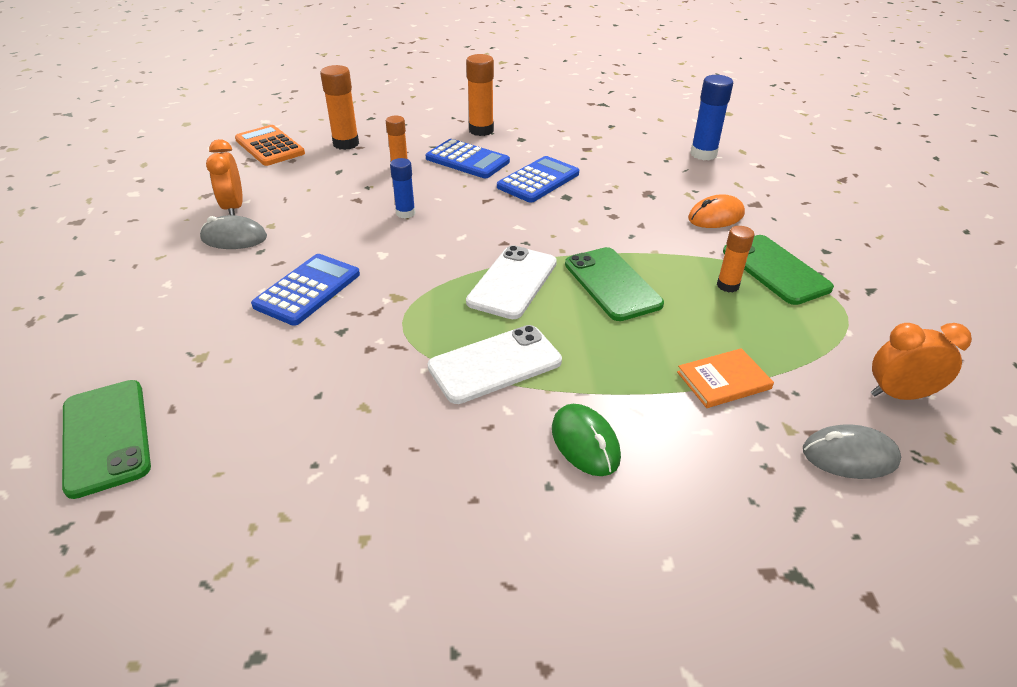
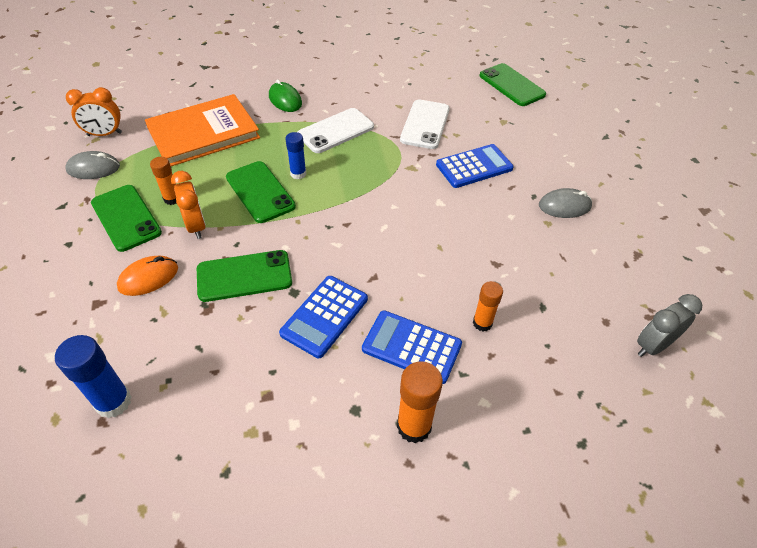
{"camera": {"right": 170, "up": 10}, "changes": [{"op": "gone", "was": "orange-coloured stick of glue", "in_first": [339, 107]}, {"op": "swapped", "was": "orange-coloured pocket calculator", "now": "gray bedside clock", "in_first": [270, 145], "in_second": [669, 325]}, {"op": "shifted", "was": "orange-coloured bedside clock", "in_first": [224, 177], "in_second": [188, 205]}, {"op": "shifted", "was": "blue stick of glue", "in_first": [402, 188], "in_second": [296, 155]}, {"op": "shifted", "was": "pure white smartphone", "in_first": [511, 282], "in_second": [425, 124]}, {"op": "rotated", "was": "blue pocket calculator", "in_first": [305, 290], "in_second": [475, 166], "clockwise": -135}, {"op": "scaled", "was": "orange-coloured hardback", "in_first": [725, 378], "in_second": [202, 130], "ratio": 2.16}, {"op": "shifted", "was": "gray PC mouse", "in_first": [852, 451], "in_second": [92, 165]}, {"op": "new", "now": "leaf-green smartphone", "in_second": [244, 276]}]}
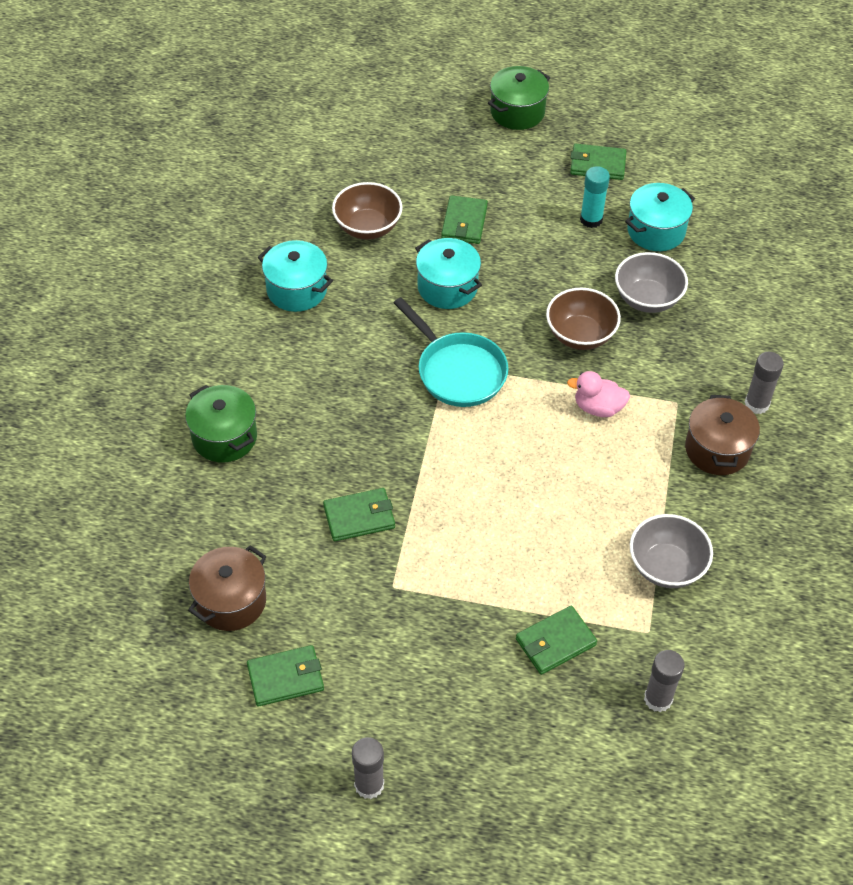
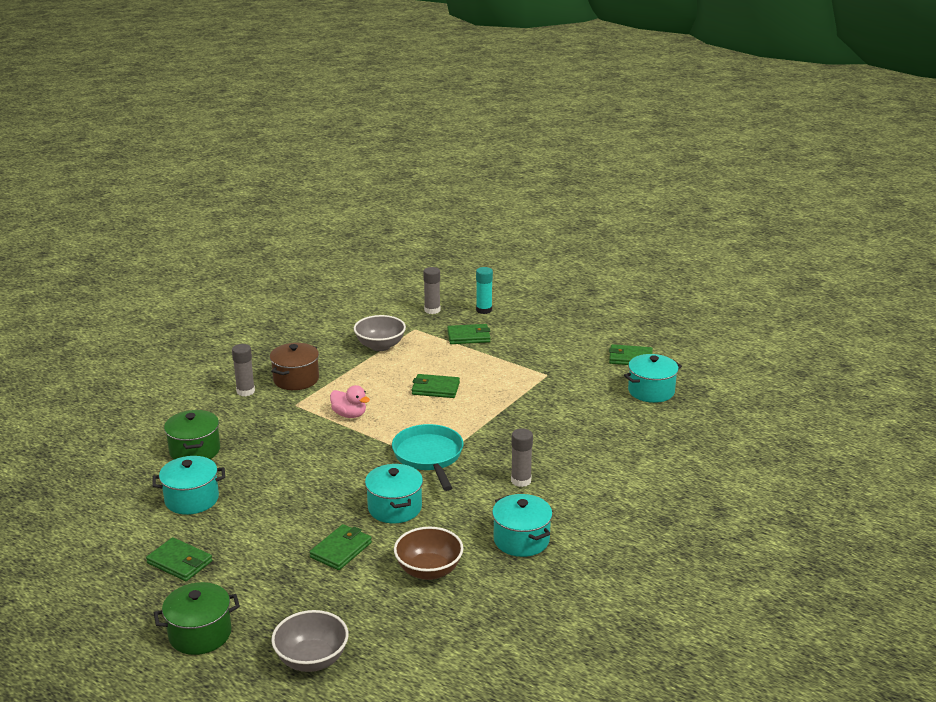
{"camera": {"right": -155, "up": -25}, "changes": [{"op": "shifted", "was": "teal stick of glue", "in_first": [595, 197], "in_second": [484, 290]}, {"op": "shifted", "was": "gray bowl", "in_first": [651, 282], "in_second": [310, 641]}, {"op": "gone", "was": "dark brown bowl", "in_first": [583, 319]}, {"op": "shifted", "was": "leaf-green pot", "in_first": [221, 424], "in_second": [192, 434]}, {"op": "shifted", "was": "leaf-green card wallet", "in_first": [359, 514], "in_second": [436, 386]}, {"op": "repainted", "was": "dark brown pot", "now": "teal pot", "in_first": [227, 588], "in_second": [653, 378]}, {"op": "shifted", "was": "gray stick of glue", "in_first": [368, 768], "in_second": [522, 457]}]}
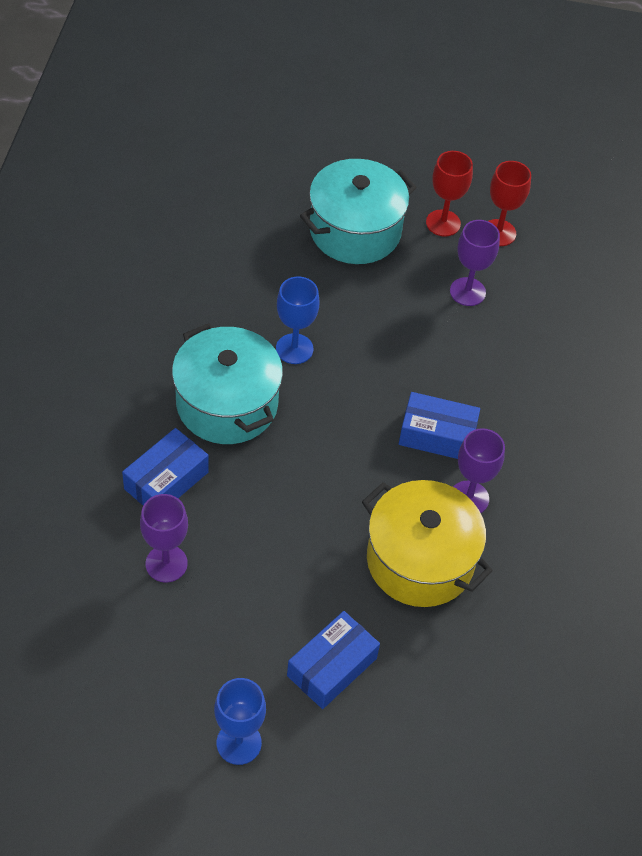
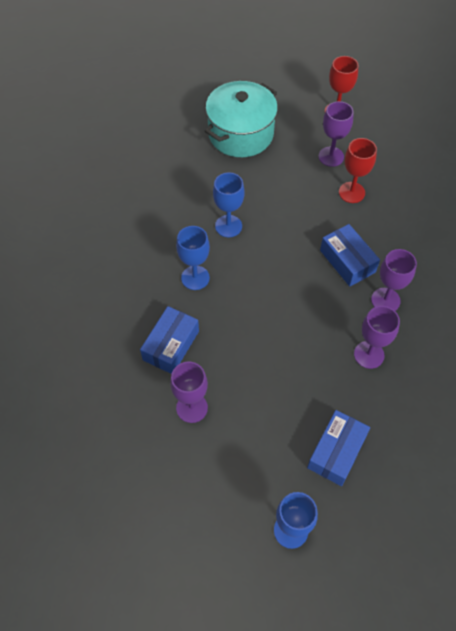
{"camera": {"right": -10, "up": 5}, "changes": [{"op": "shifted", "was": "scarlet goblet", "in_first": [449, 193], "in_second": [358, 170]}, {"op": "swapped", "was": "teal pot", "now": "blue goblet", "in_first": [227, 383], "in_second": [193, 258]}, {"op": "rotated", "was": "blue box", "in_first": [439, 425], "in_second": [350, 255], "clockwise": 60}, {"op": "swapped", "was": "golden pot", "now": "violet goblet", "in_first": [427, 543], "in_second": [377, 337]}]}
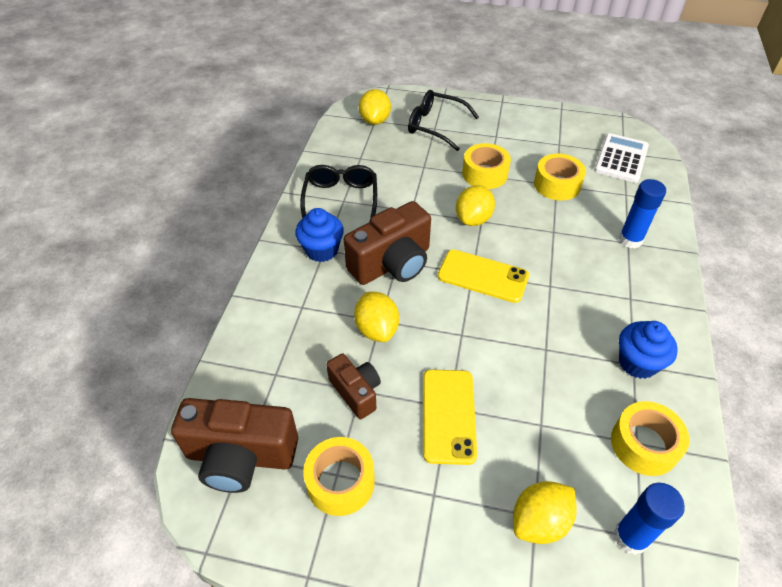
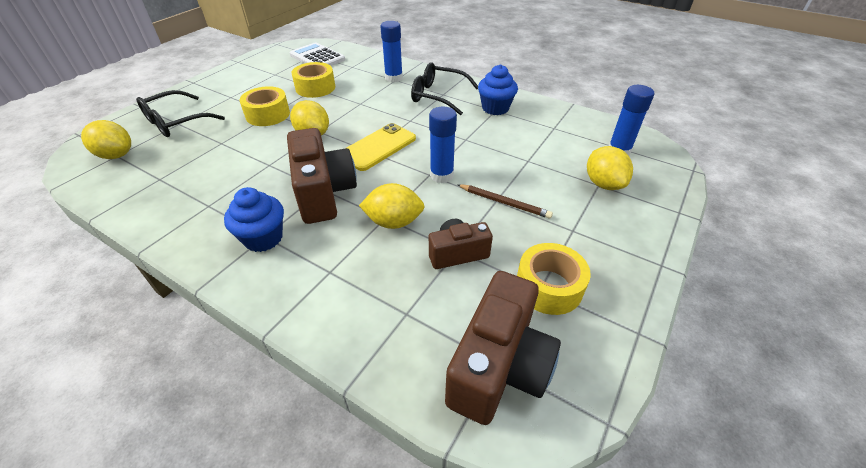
{"camera": {"right": -70, "up": -5}, "changes": [{"op": "shifted", "was": "ebony eyeglasses", "in_first": [338, 192], "in_second": [444, 89]}, {"op": "swapped", "was": "golden smartphone", "now": "dark brown pencil", "in_first": [450, 417], "in_second": [505, 201]}, {"op": "gone", "was": "golden tape", "in_first": [650, 438]}, {"op": "new", "now": "blue stick of glue", "in_second": [443, 145]}]}
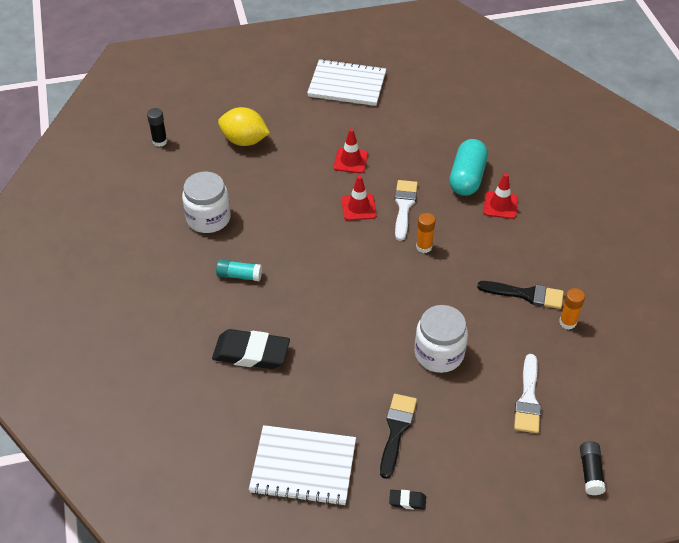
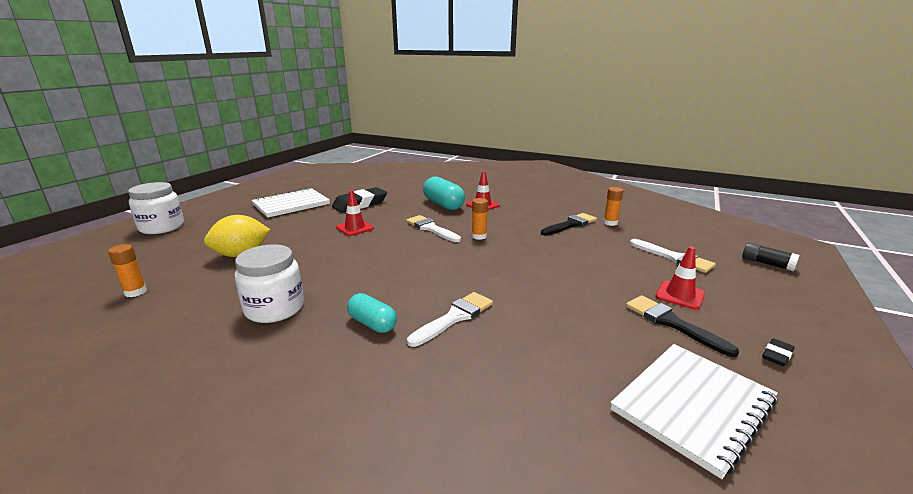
{"camera": {"right": -50, "up": -25}, "changes": [{"op": "repainted", "was": "ebony stick of glue", "now": "orange-coloured stick of glue", "in_first": [157, 127], "in_second": [127, 270]}, {"op": "shifted", "was": "scarlet safety cone", "in_first": [359, 198], "in_second": [680, 278]}, {"op": "swapped", "was": "teal stick of glue", "now": "teal capsule", "in_first": [239, 270], "in_second": [372, 313]}, {"op": "shifted", "was": "pure white preserve jar", "in_first": [441, 339], "in_second": [156, 208]}, {"op": "shifted", "was": "ebony eraser", "in_first": [251, 349], "in_second": [359, 200]}, {"op": "new", "now": "pure white brush", "in_second": [450, 319]}]}
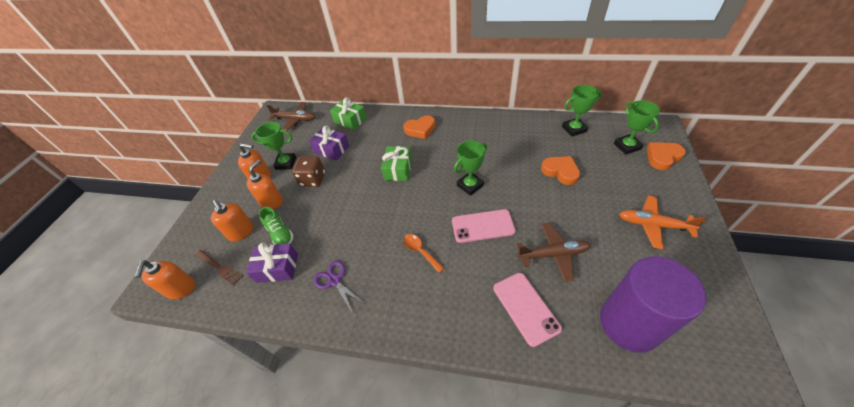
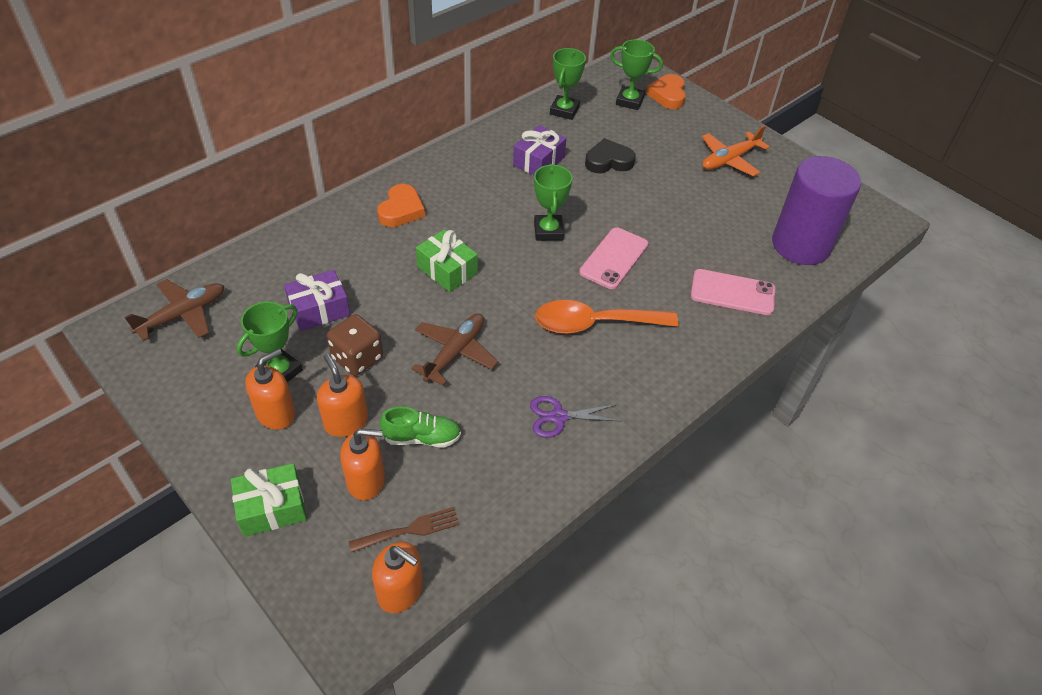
{"camera": {"right": -60, "up": 0}, "changes": [{"op": "shifted", "was": "leaf-green wrapped gift", "in_first": [348, 113], "in_second": [269, 500]}, {"op": "repainted", "was": "orange-coloured love heart", "now": "ebony love heart", "in_first": [560, 170], "in_second": [610, 155]}, {"op": "shifted", "was": "dark brown plane", "in_first": [554, 252], "in_second": [455, 350]}, {"op": "scaled", "was": "orange-coloured teaspoon", "in_first": [423, 253], "in_second": [607, 317], "ratio": 1.93}, {"op": "shifted", "was": "violet wrapped gift", "in_first": [272, 263], "in_second": [540, 150]}]}
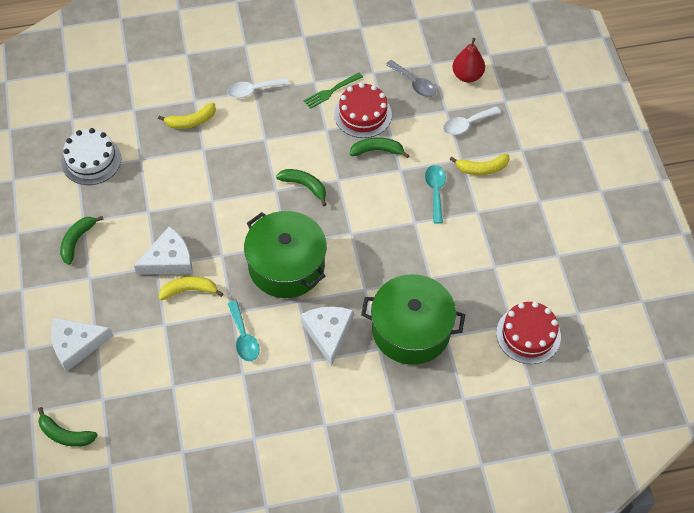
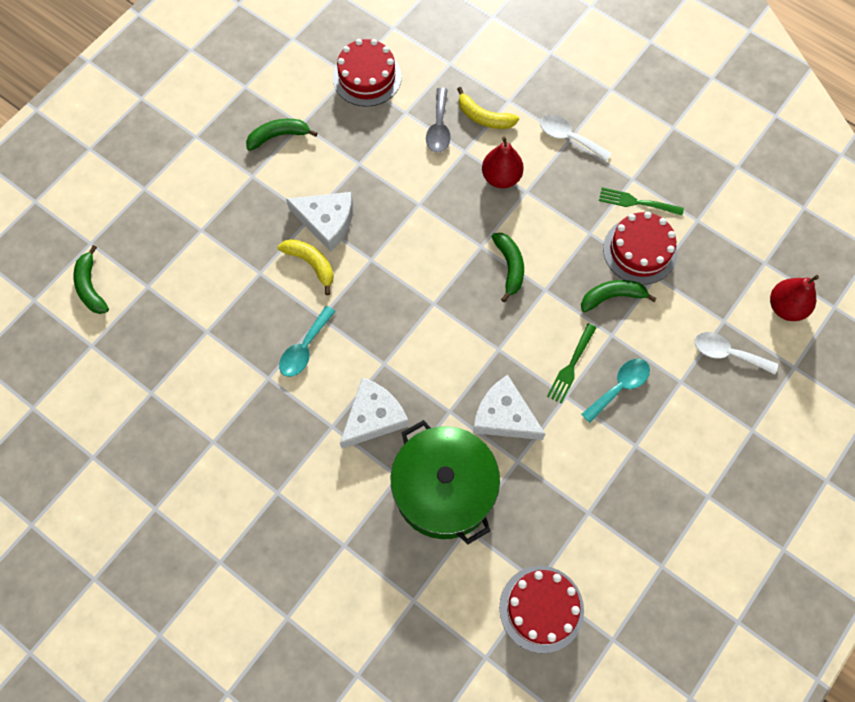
{"camera": {"right": 50, "up": 10}, "changes": [{"op": "shifted", "was": "gray teaspoon", "in_first": [411, 78], "in_second": [438, 120]}, {"op": "repainted", "was": "pure white layer cake", "now": "scarlet layer cake", "in_first": [91, 156], "in_second": [367, 73]}, {"op": "rotated", "was": "leaf-green toy banana", "in_first": [379, 147], "in_second": [619, 296], "clockwise": -60}, {"op": "gone", "was": "golden toy banana", "in_first": [479, 164]}, {"op": "gone", "was": "leaf-green pot", "in_first": [285, 254]}, {"op": "shifted", "was": "pure white piece of cheese", "in_first": [82, 345], "in_second": [509, 407]}, {"op": "new", "now": "scarlet pear", "in_second": [503, 162]}, {"op": "new", "now": "leaf-green table fork", "in_second": [572, 363]}]}
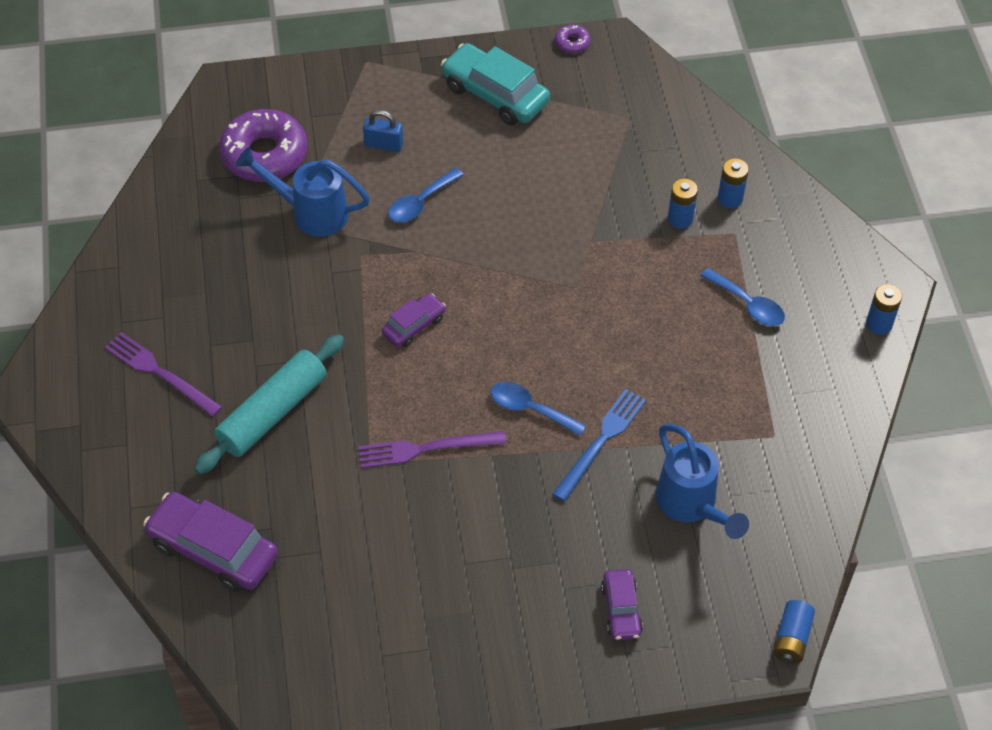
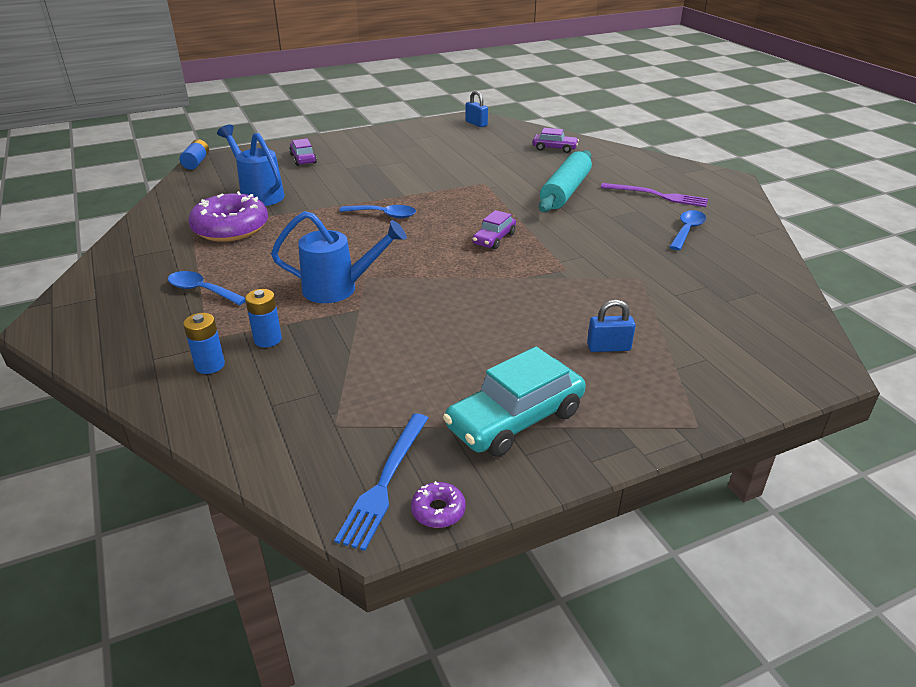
{"camera": {"right": 165, "up": -20}, "changes": [{"op": "rotated", "was": "teal automobile", "in_first": [495, 84], "in_second": [514, 402], "clockwise": 120}, {"op": "shifted", "was": "violet glazed donut", "in_first": [263, 145], "in_second": [228, 216]}, {"op": "shifted", "was": "blue watering pot", "in_first": [303, 192], "in_second": [339, 257]}, {"op": "shifted", "was": "blue teaspoon", "in_first": [426, 195], "in_second": [687, 230]}, {"op": "gone", "was": "blue battery", "in_first": [884, 309]}, {"op": "shifted", "was": "blue table fork", "in_first": [599, 445], "in_second": [381, 482]}, {"op": "gone", "was": "violet table fork", "in_first": [432, 449]}, {"op": "scaled", "was": "violet automobile", "in_first": [210, 542], "in_second": [555, 140], "ratio": 0.55}, {"op": "new", "now": "blue lock", "in_second": [476, 109]}]}
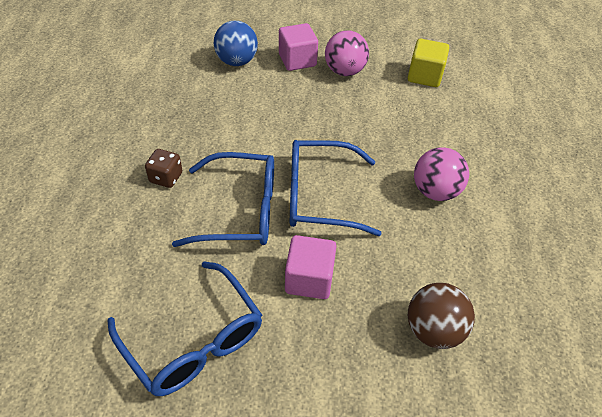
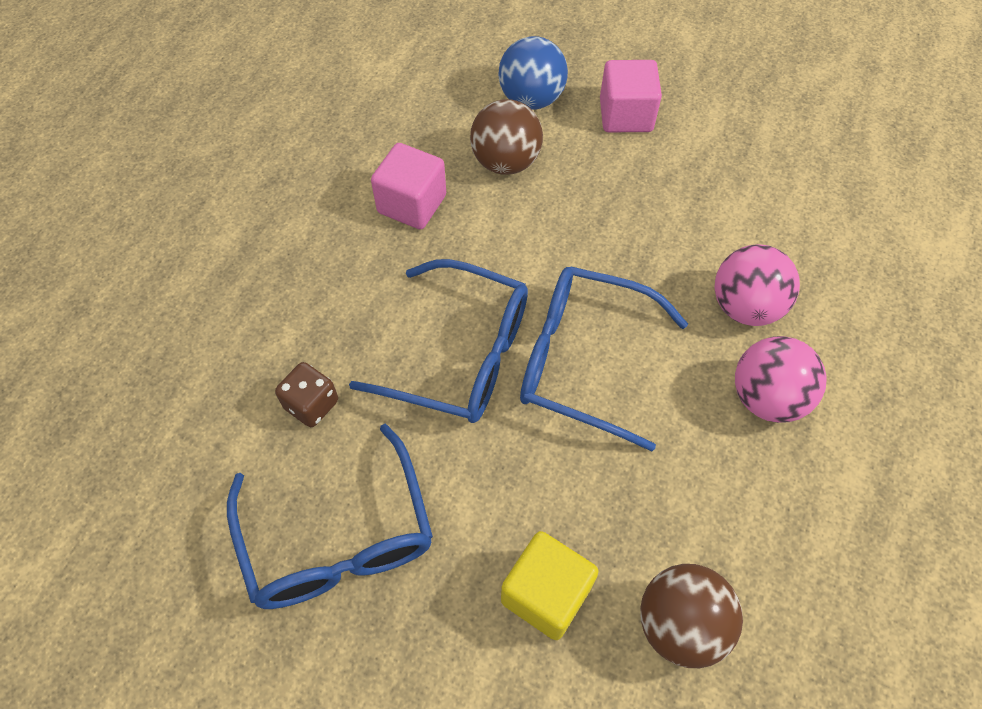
{"camera": {"right": 20, "up": 10}, "changes": [{"op": "shifted", "was": "rose-pink play ball", "in_first": [347, 53], "in_second": [757, 285]}, {"op": "shifted", "was": "golden block", "in_first": [428, 63], "in_second": [550, 585]}, {"op": "shifted", "was": "dark brown die", "in_first": [163, 168], "in_second": [306, 394]}, {"op": "shifted", "was": "rose-pink block", "in_first": [311, 267], "in_second": [408, 186]}, {"op": "new", "now": "dark brown play ball", "in_second": [506, 137]}]}
